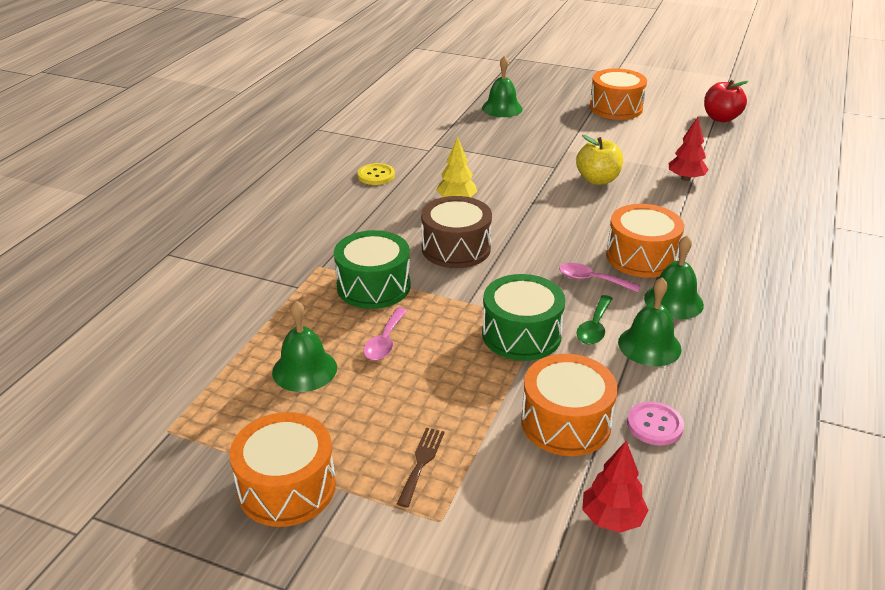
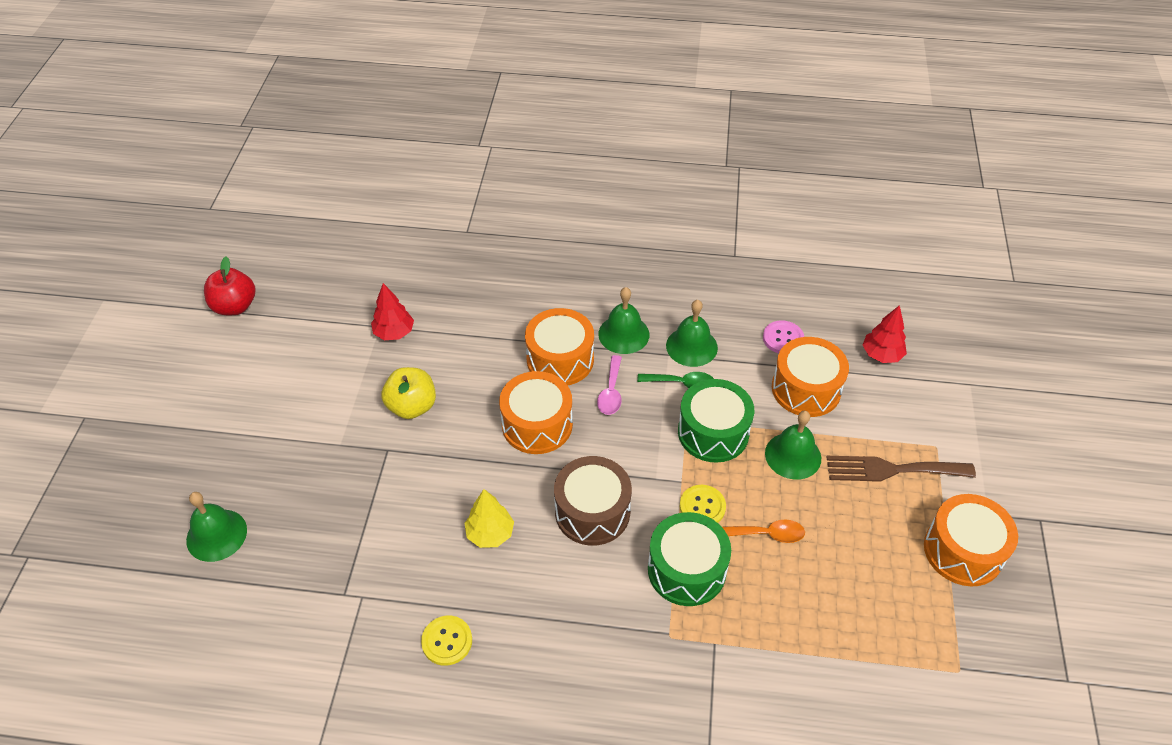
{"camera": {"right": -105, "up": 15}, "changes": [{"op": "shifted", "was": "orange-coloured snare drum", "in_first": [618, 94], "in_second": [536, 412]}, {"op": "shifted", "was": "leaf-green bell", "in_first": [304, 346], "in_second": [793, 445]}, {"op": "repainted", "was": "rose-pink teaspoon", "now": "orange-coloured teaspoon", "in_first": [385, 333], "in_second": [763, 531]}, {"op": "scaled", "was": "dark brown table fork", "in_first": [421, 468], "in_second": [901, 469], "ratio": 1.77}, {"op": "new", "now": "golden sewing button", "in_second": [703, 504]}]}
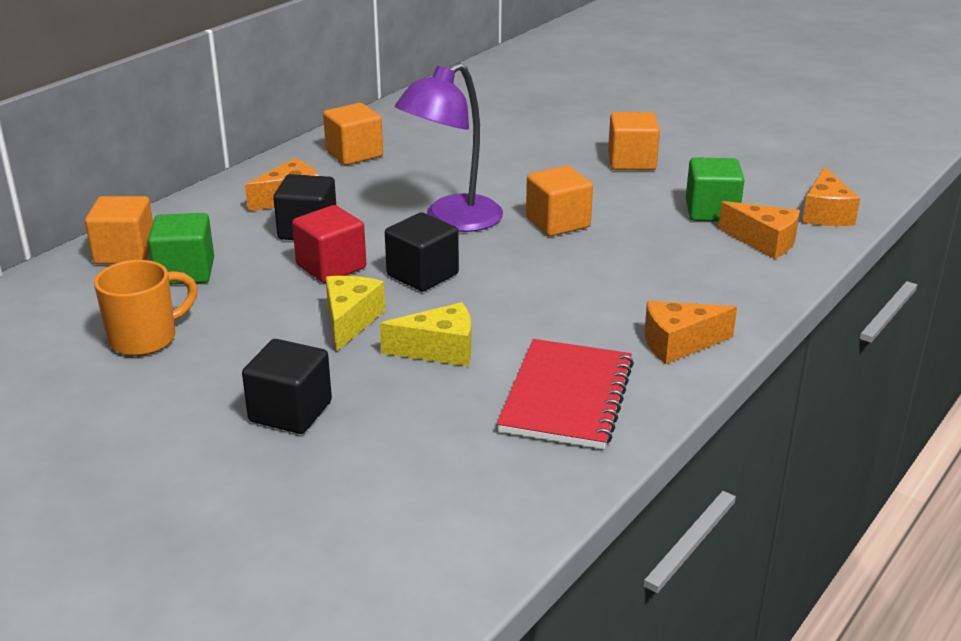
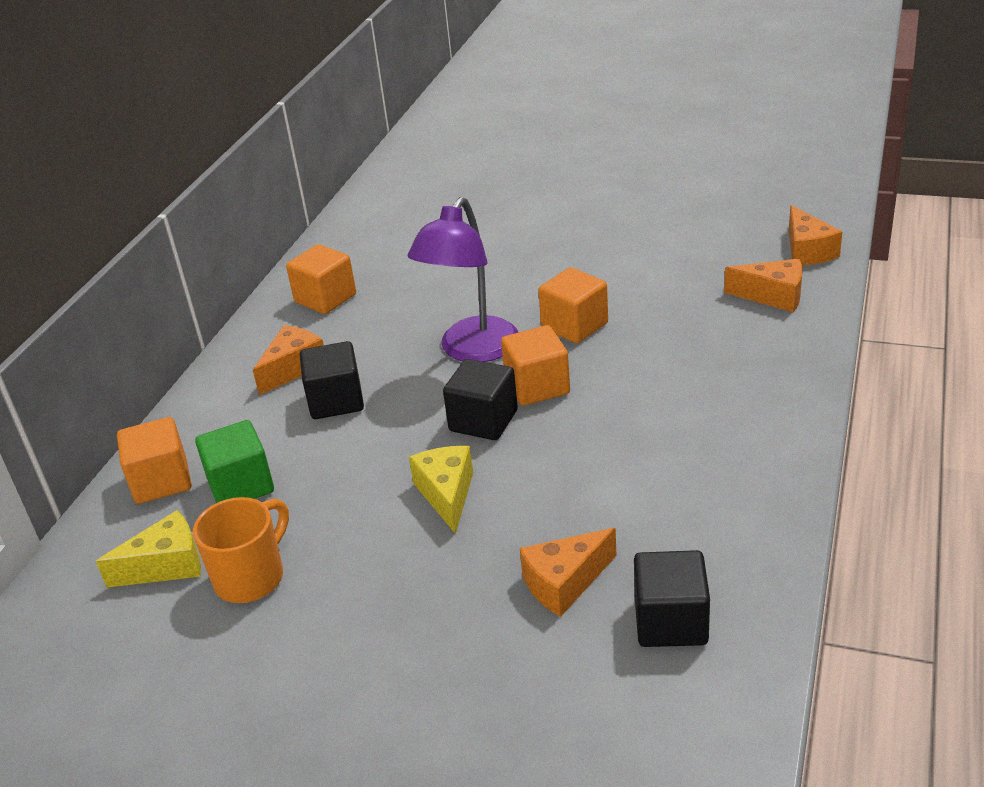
{"camera": {"right": -15, "up": 5}, "changes": [{"op": "shifted", "was": "orange-coloured block", "in_first": [634, 141], "in_second": [535, 365]}, {"op": "gone", "was": "leaf-green block", "in_first": [715, 189]}, {"op": "gone", "was": "scarlet block", "in_first": [329, 244]}, {"op": "shifted", "was": "orange-coloured piece of cheese", "in_first": [690, 332], "in_second": [568, 572]}, {"op": "shifted", "was": "golden piece of cheese", "in_first": [425, 334], "in_second": [148, 548]}, {"op": "shifted", "was": "ebony block", "in_first": [287, 386], "in_second": [672, 598]}, {"op": "gone", "was": "scarlet notebook", "in_first": [565, 394]}]}
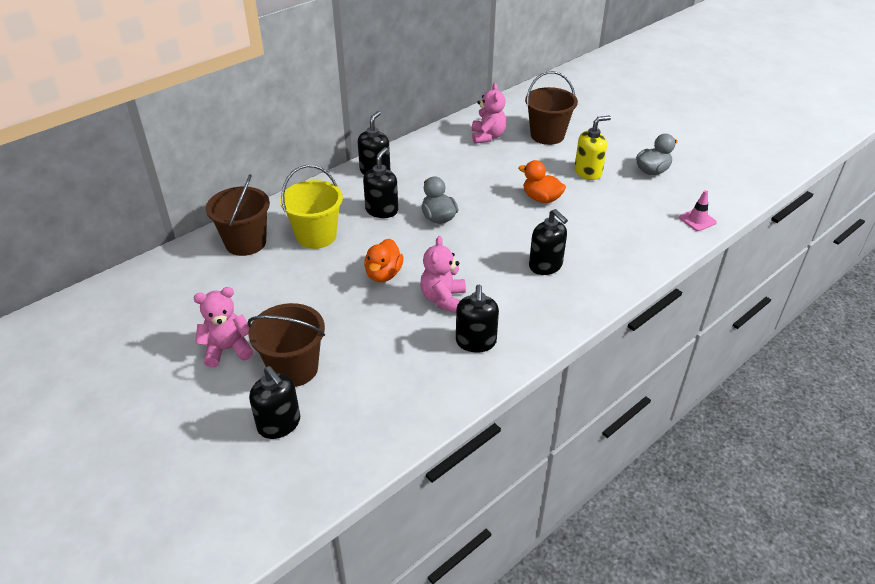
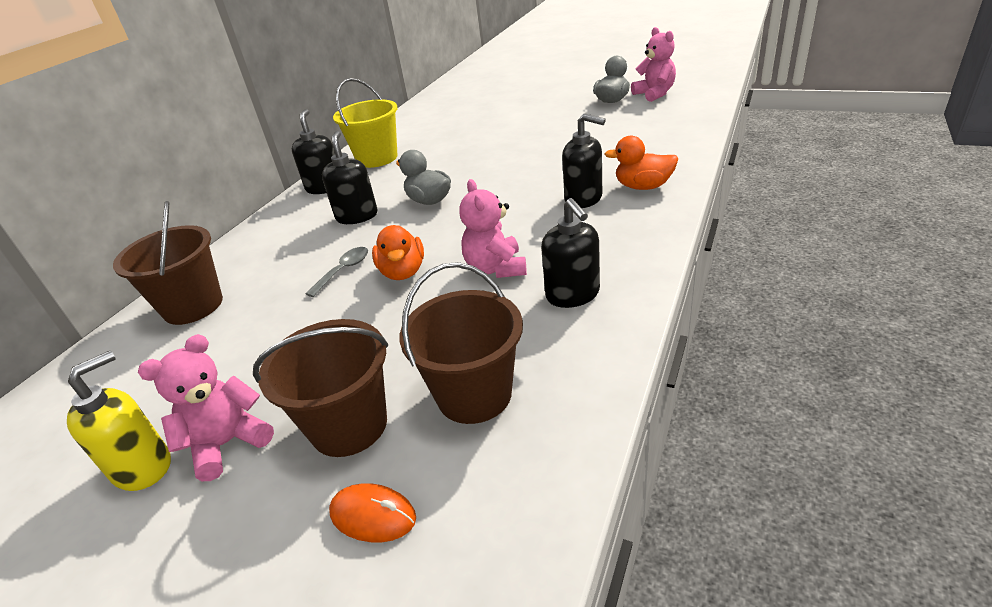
{"camera": {"right": -20, "up": -5}, "changes": [{"op": "shifted", "was": "dark brown sand bucket", "in_first": [551, 108], "in_second": [461, 343]}, {"op": "shifted", "was": "rose-pink stuffed bear", "in_first": [489, 113], "in_second": [653, 64]}, {"op": "shifted", "was": "golden soap pump", "in_first": [592, 148], "in_second": [119, 421]}, {"op": "shifted", "was": "orange-coloured duck", "in_first": [542, 181], "in_second": [641, 163]}, {"op": "shifted", "was": "golden sand bucket", "in_first": [311, 207], "in_second": [365, 123]}, {"op": "gone", "was": "rose-pink safety cone", "in_first": [698, 210]}, {"op": "swapped", "was": "ebony soap pump", "now": "orange-coloured PC mouse", "in_first": [274, 402], "in_second": [372, 512]}, {"op": "new", "now": "gray teaspoon", "in_second": [337, 272]}]}
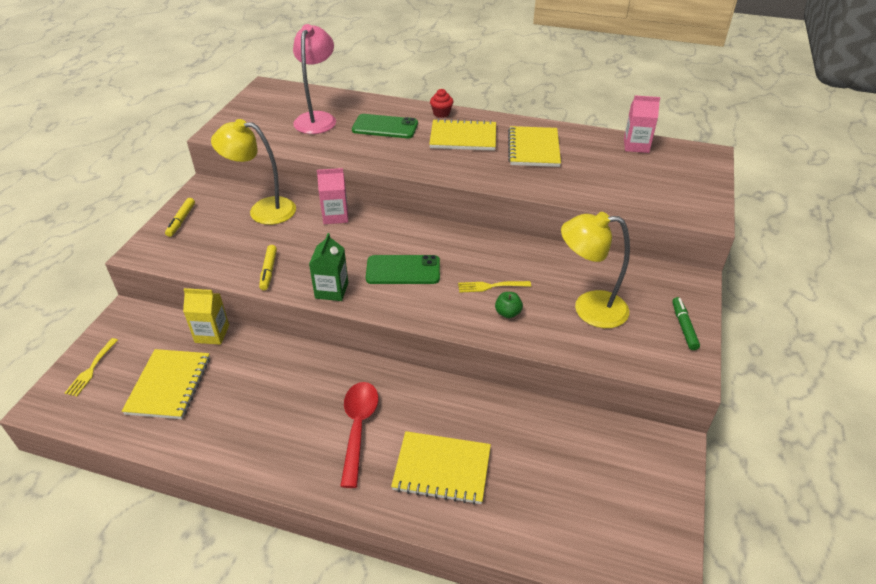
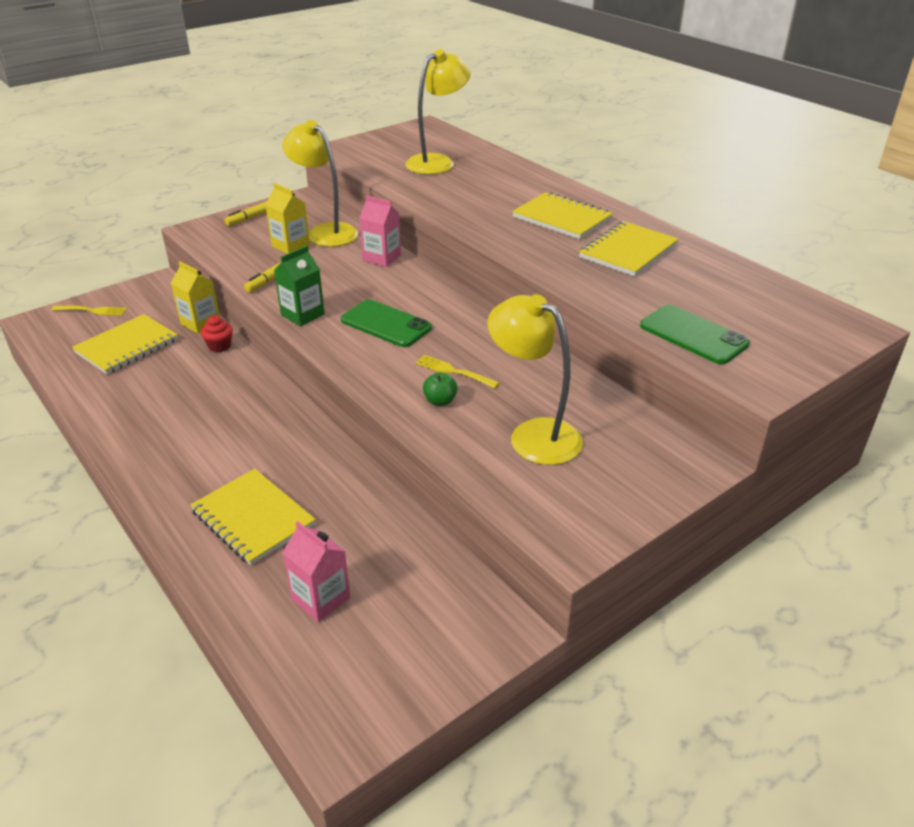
{"camera": {"right": 35, "up": -5}, "changes": [{"op": "repainted", "was": "rose-pink desk lamp", "now": "golden desk lamp", "in_first": [314, 79], "in_second": [438, 111]}, {"op": "shifted", "was": "scarlet muffin", "in_first": [441, 103], "in_second": [217, 333]}, {"op": "shifted", "was": "rose-pink carton", "in_first": [642, 124], "in_second": [317, 571]}, {"op": "shifted", "was": "leaf-green smartphone", "in_first": [385, 126], "in_second": [695, 334]}, {"op": "gone", "was": "leaf-green marker", "in_first": [686, 323]}, {"op": "rotated", "was": "golden table fork", "in_first": [91, 367], "in_second": [89, 311], "clockwise": -135}, {"op": "gone", "was": "scarlet teaspoon", "in_first": [359, 435]}, {"op": "new", "now": "golden carton", "in_second": [287, 218]}]}
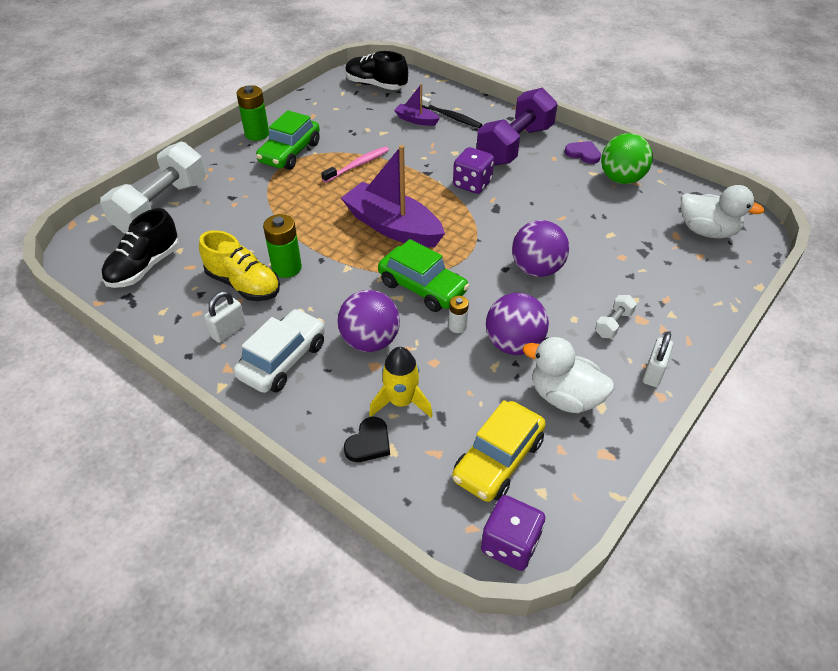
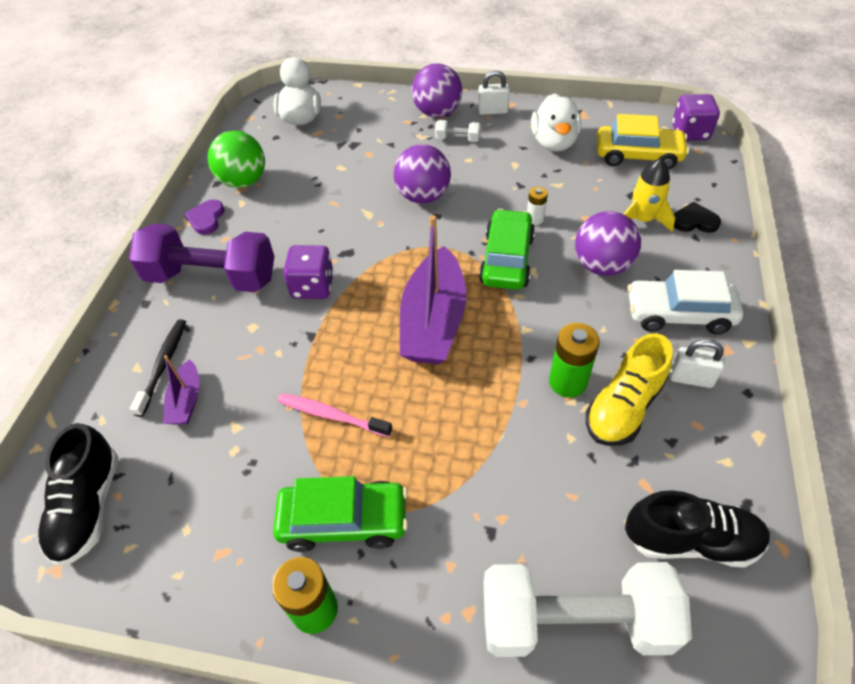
{"camera": {"right": -115, "up": 5}, "changes": [{"op": "rotated", "was": "golden lace-up shoe", "in_first": [239, 265], "in_second": [629, 389], "clockwise": -150}, {"op": "shifted", "was": "violet play ball", "in_first": [517, 324], "in_second": [437, 90]}]}
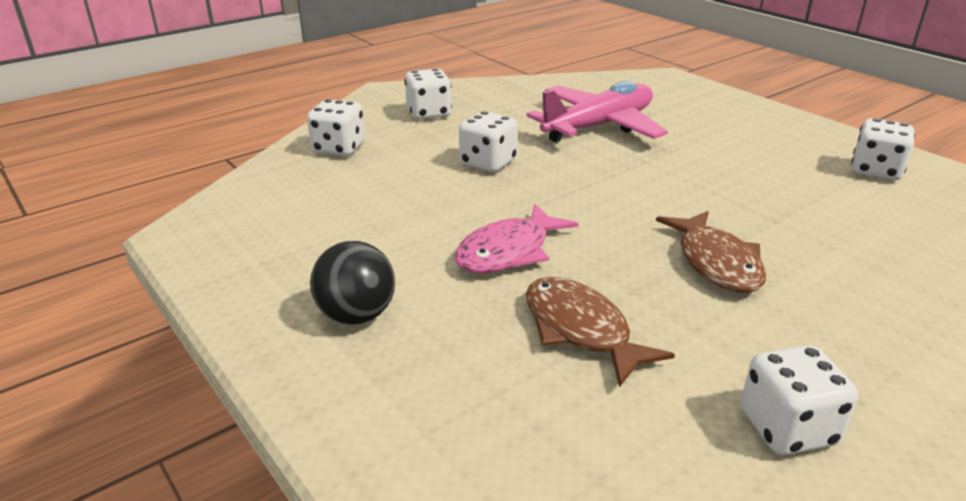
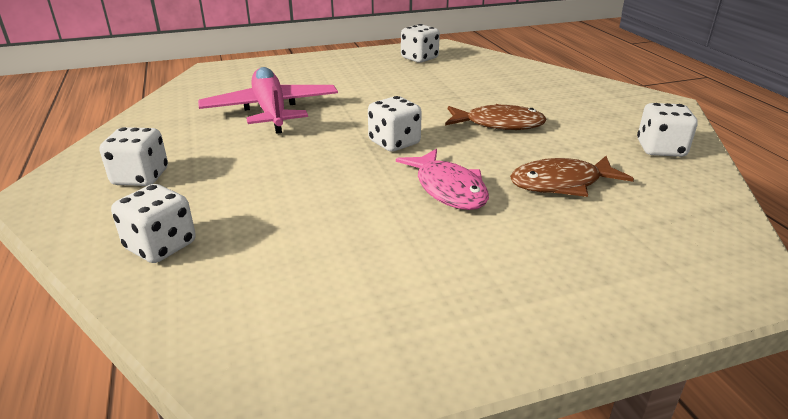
{"camera": {"right": -70, "up": 0}, "changes": [{"op": "shifted", "was": "pure white die", "in_first": [488, 141], "in_second": [395, 124]}, {"op": "gone", "was": "ebony play ball", "in_first": [352, 283]}]}
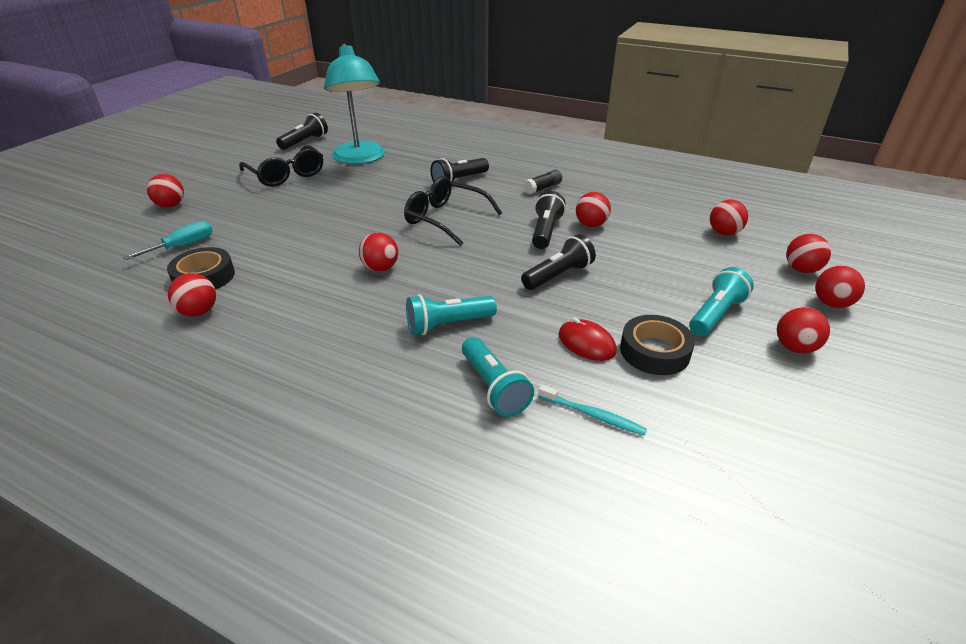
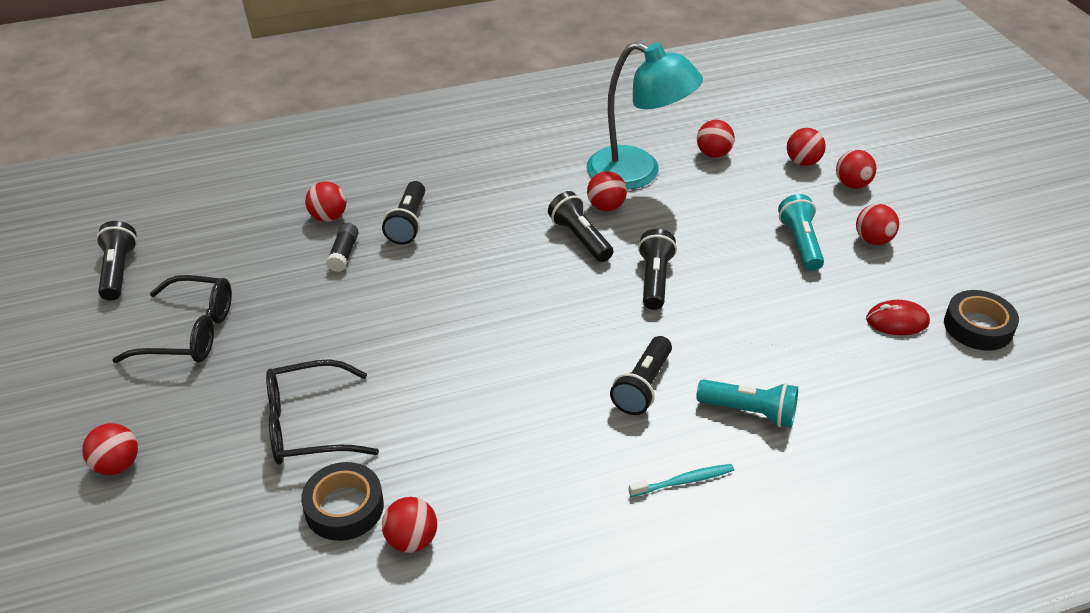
{"camera": {"right": -45, "up": 5}, "changes": [{"op": "shifted", "was": "teal desk lamp", "in_first": [354, 104], "in_second": [645, 116]}, {"op": "shifted", "was": "ebony stick of glue", "in_first": [542, 182], "in_second": [342, 247]}, {"op": "shifted", "was": "ebony eyeglasses", "in_first": [453, 211], "in_second": [322, 412]}, {"op": "gone", "was": "teal hand screwdriver", "in_first": [168, 240]}, {"op": "shifted", "was": "scarlet play ball", "in_first": [378, 252], "in_second": [325, 201]}, {"op": "repainted", "was": "teal pocket torch", "now": "ebony pocket torch", "in_first": [451, 314], "in_second": [641, 375]}, {"op": "shifted", "was": "ebony tape", "in_first": [657, 345], "in_second": [981, 320]}, {"op": "shifted", "was": "scarlet PC mouse", "in_first": [587, 339], "in_second": [898, 317]}, {"op": "shifted", "was": "teal dental brush", "in_first": [592, 410], "in_second": [681, 480]}]}
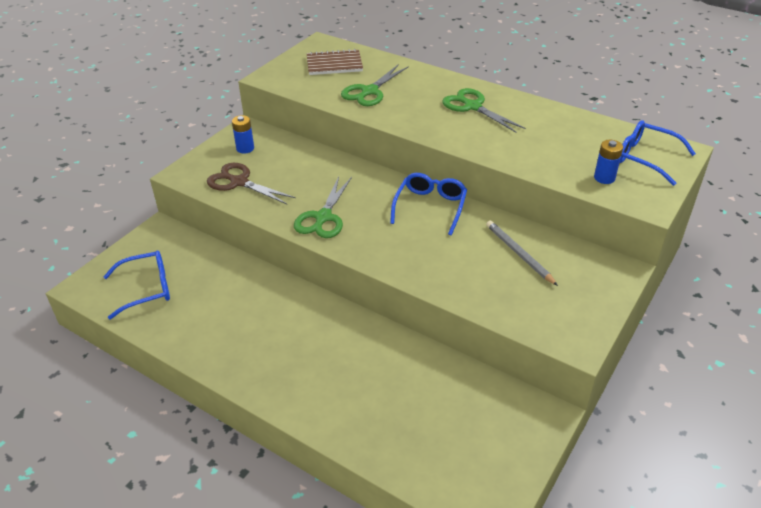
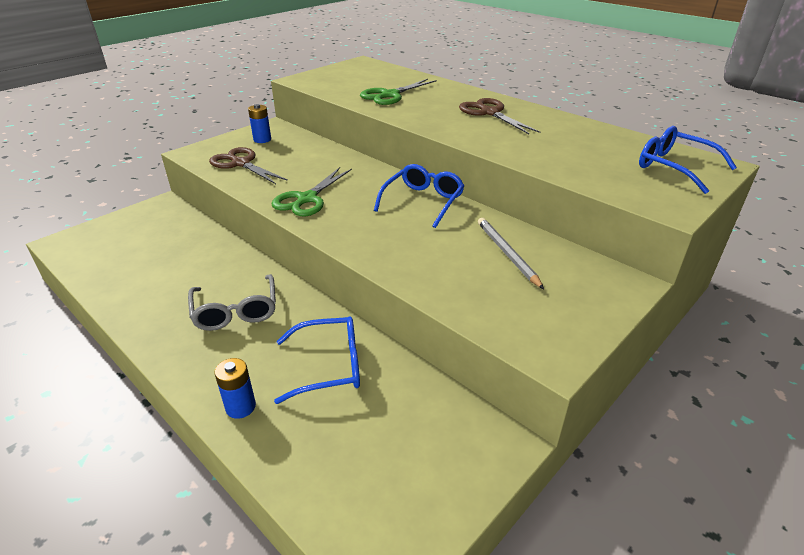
{"camera": {"right": 10, "up": -5}, "changes": [{"op": "gone", "was": "dark brown notebook", "in_first": [335, 62]}, {"op": "repainted", "was": "leaf-green scissors", "now": "dark brown scissors", "in_first": [484, 110], "in_second": [499, 116]}, {"op": "shifted", "was": "blue battery", "in_first": [608, 162], "in_second": [235, 388]}, {"op": "shifted", "was": "blue eyeglasses", "in_first": [136, 285], "in_second": [317, 360]}, {"op": "new", "now": "gray eyeglasses", "in_second": [232, 302]}]}
